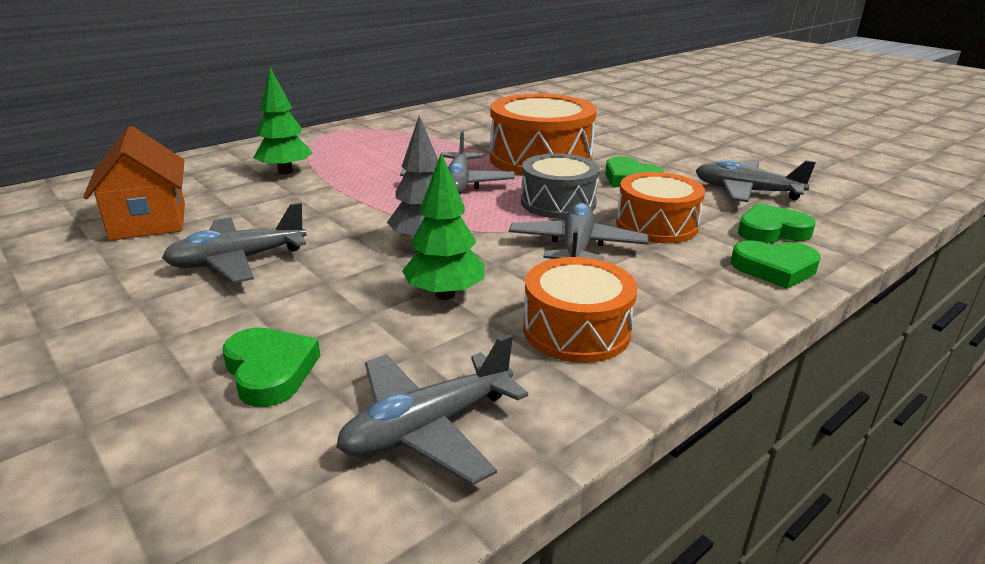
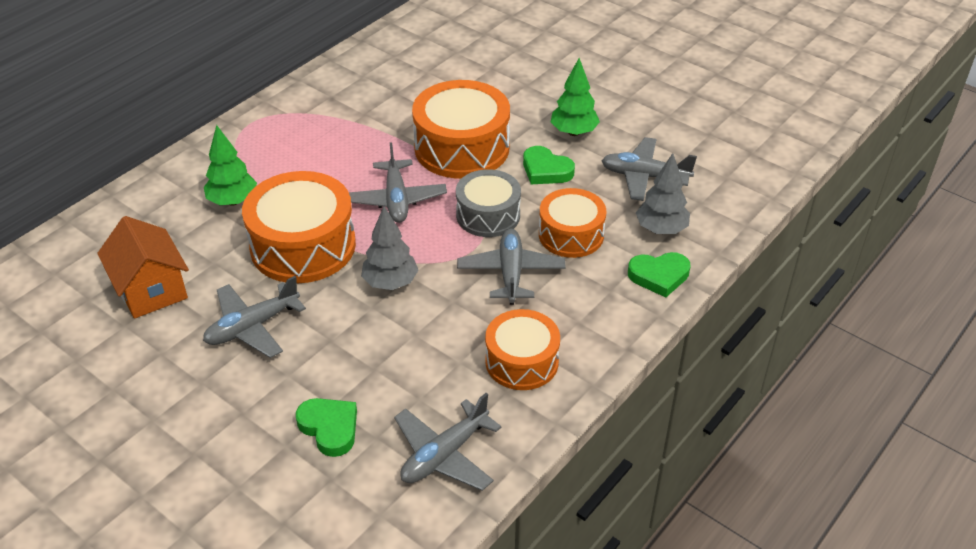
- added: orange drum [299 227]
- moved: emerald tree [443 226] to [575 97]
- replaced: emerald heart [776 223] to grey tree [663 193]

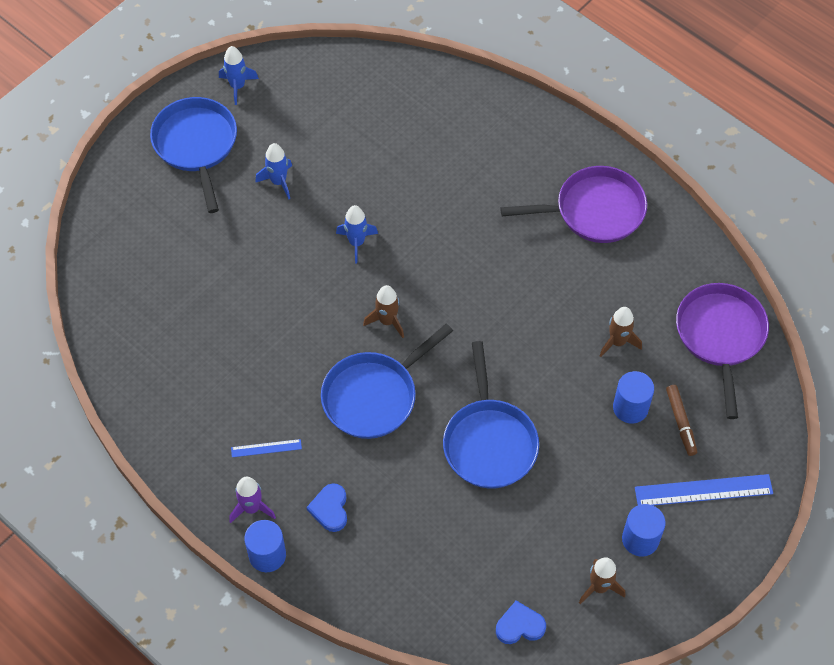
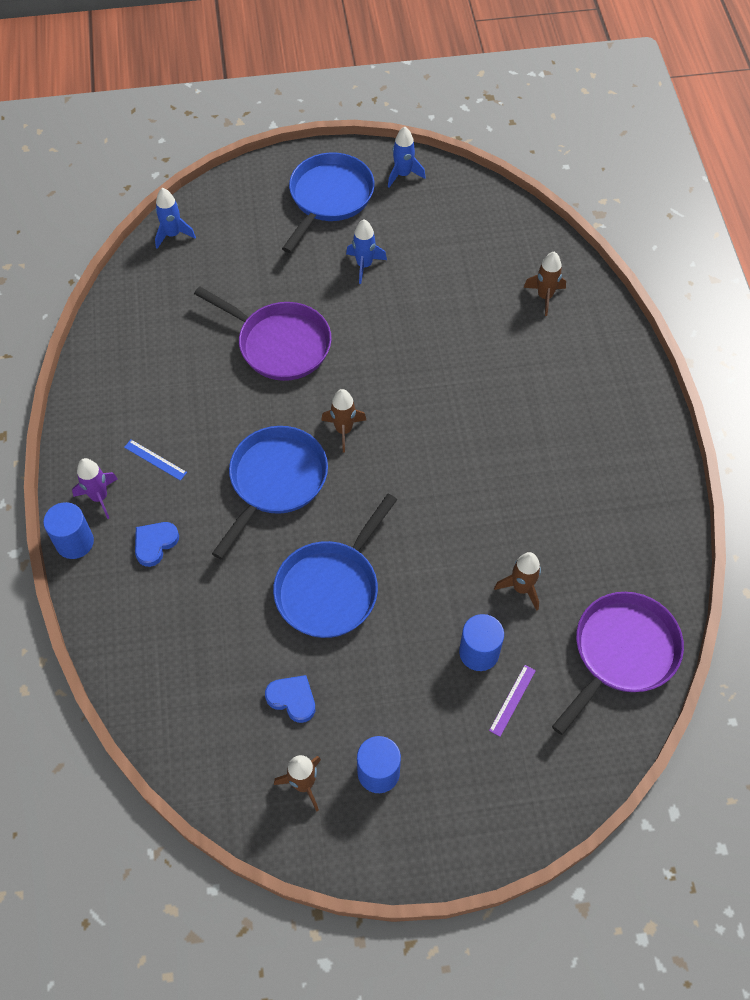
- moved: cobalt toy rocket [357 234] to [175 218]
- moved: royal purple frying pan [573 204] to [263 333]
- turned: cobalt frying pan [387 381] = [270 492] 120 degrees clockwise
- moved: cobalt heart [521 622] to [290 699]
- replaced: dark brown felt pen [681 420] to royal purple straightedge [512 701]
- added: dark brown toy rocket [544 284]
- removed: cobalt straightedge [704 490]

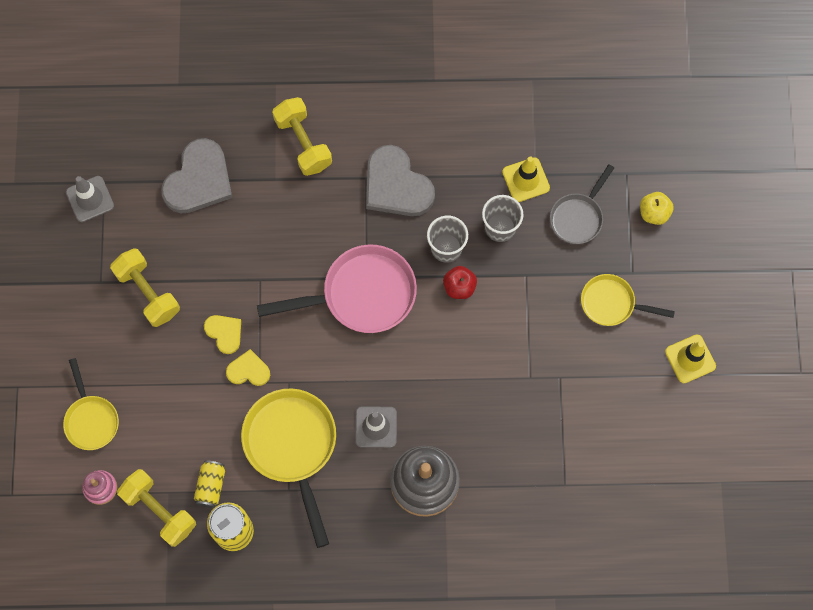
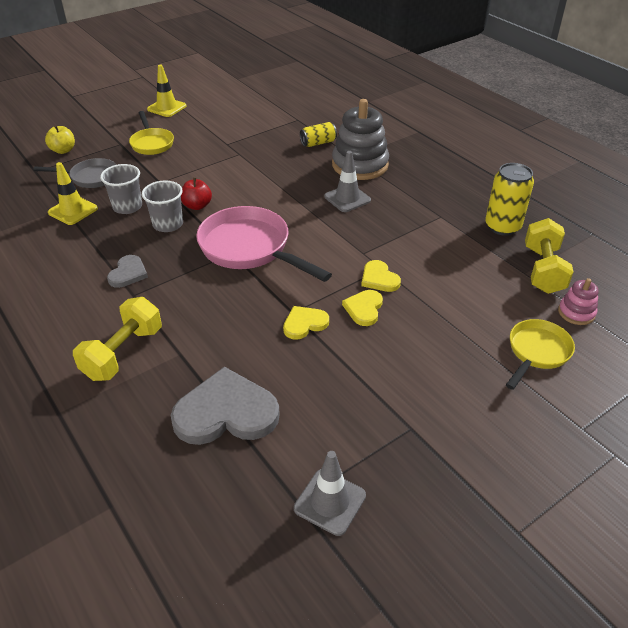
- resized: grey heart [400 180] = [127 271] x0.52
- added: yellow heart [306 323]
- moved: yellow soda can [209 484] to [318 134]
- removed: yellow hand weight [145 287]
- removed: yellow frying pan [288 468]

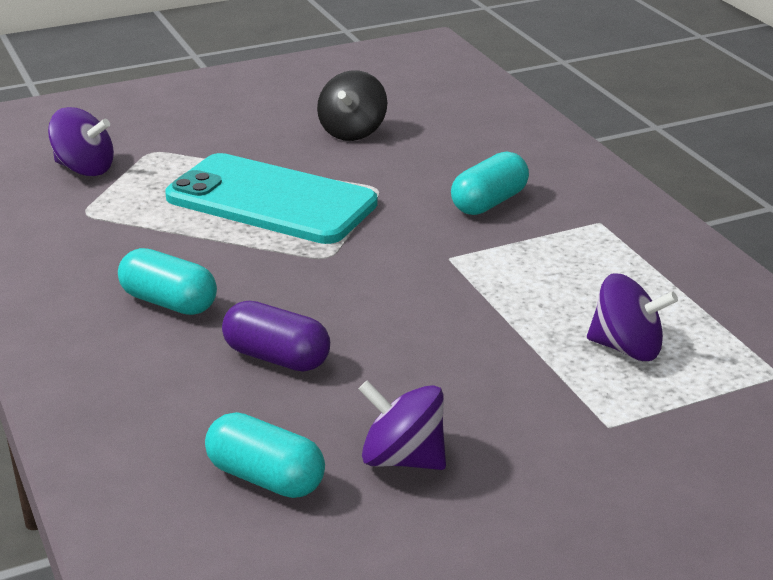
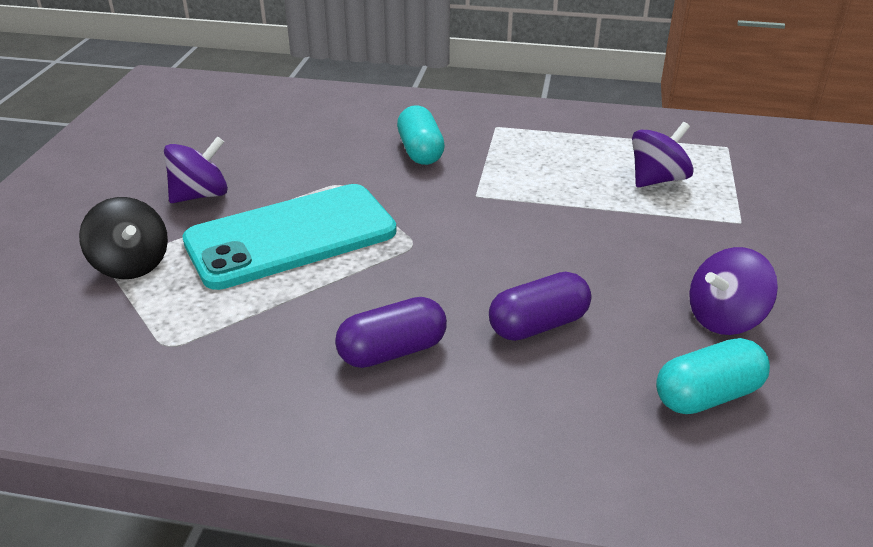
- moved: ebony toy top [352 105] to [123 238]
- moved: royal purple toy top [81 141] to [196 169]
- recoloured: aqua pill shape [167 281] to royal purple pill shape [391 332]

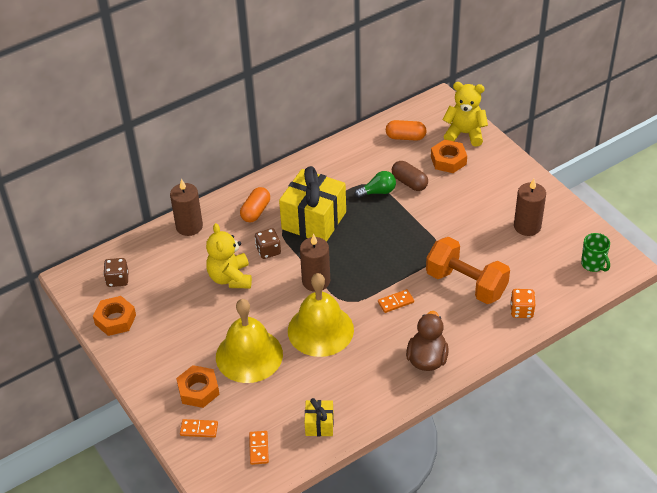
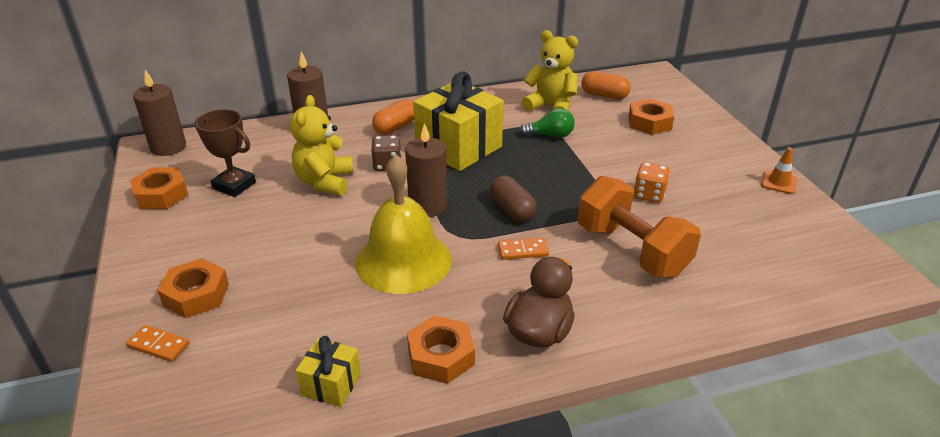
- moved: dark brown candle [530 207] to [159 113]
- added: dark brown award cup [225 153]
- added: orange hexagon nut [441 349]
- moved: dark brown pill shape [410 176] to [513 198]
- moved: yellow stuffed bear [465 114] to [550 71]
- moved: orange game die [522 303] to [651 182]
- added: orange traffic cone [779 170]
- removed: dark brown game die [116 272]
- removed: yellow bell [249 341]
- removed: orange domino tile [259 448]
- removed: emerald mug [595 252]

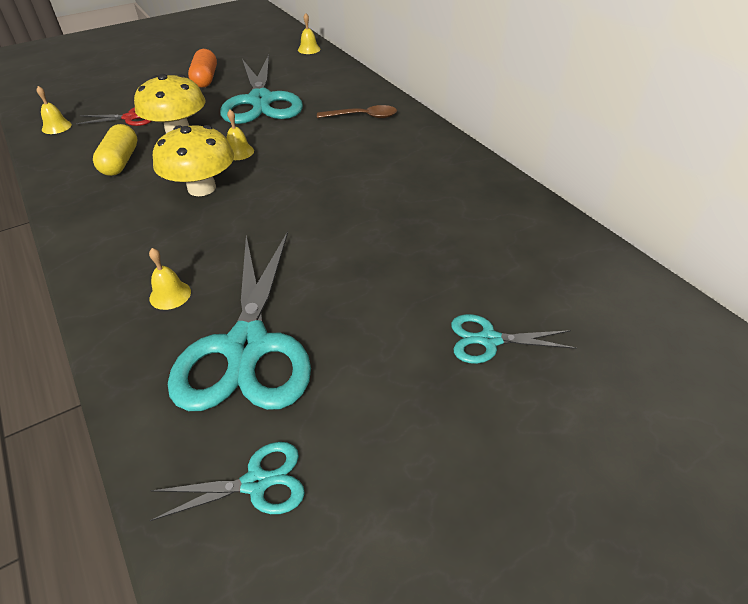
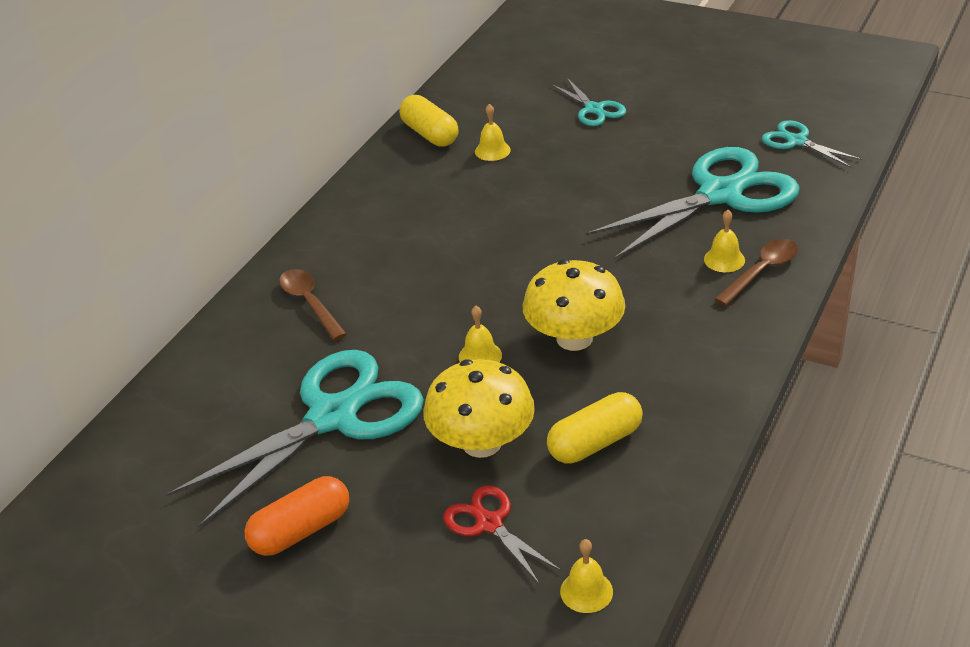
- added: yellow pill shape [429 121]
- moved: yellow bell [309 33] to [493 132]
- added: dark brown tablespoon [756 272]

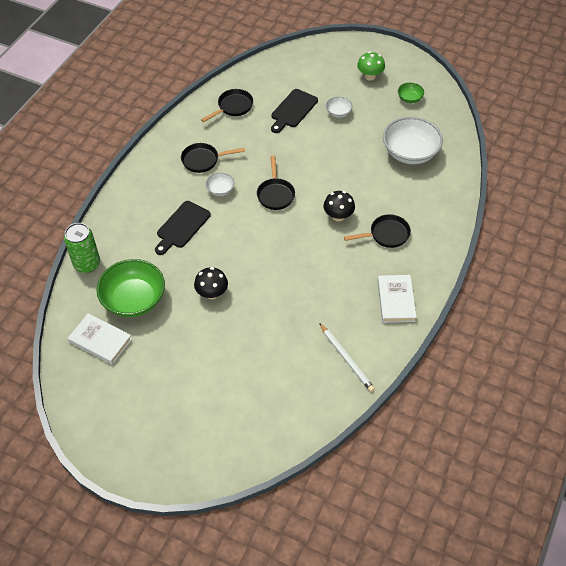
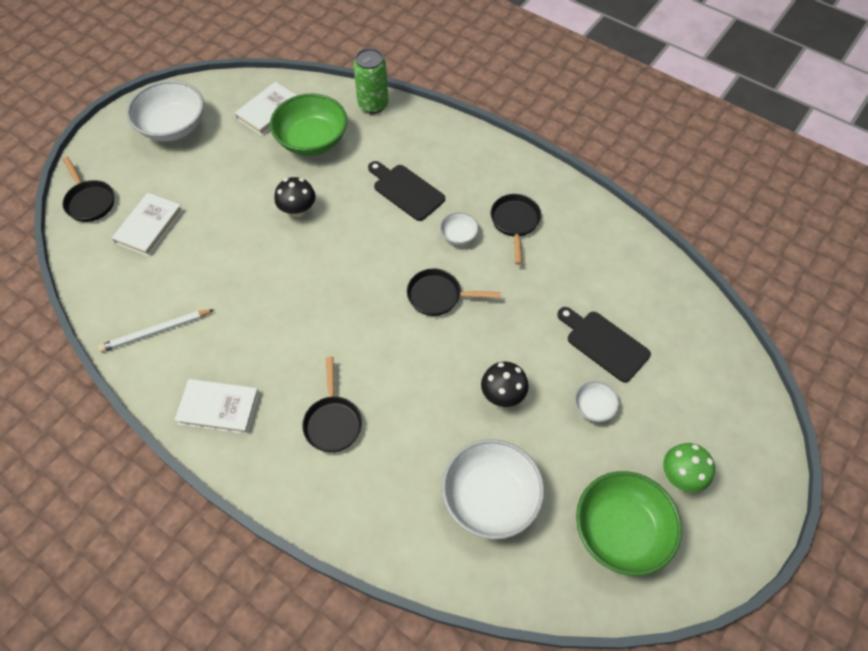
- moved: ebony frying pan [227 105] to [88 189]
- added: white hardcover [147 225]
- added: white bowl [165 111]
- moved: ebony fungus [339 206] to [505 384]
- resized: emerald bowl [411 93] = [629 523] x2.12

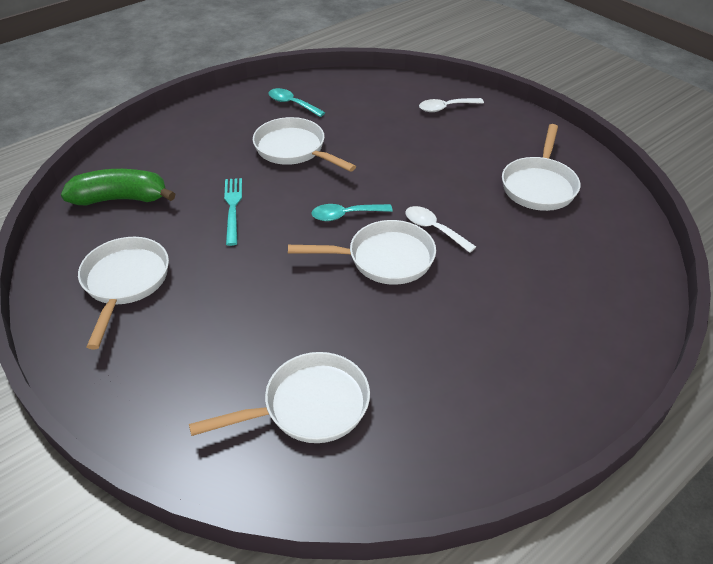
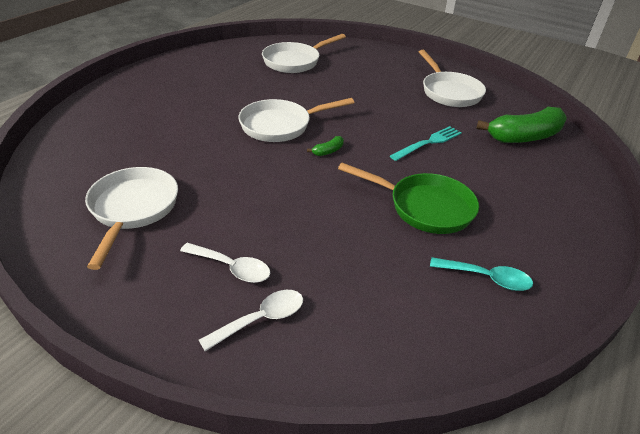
- moved: white tablespoon [440 229] to [225 263]
- replaced: aqua tablespoon [352 212] to emerald toy banana [325 146]
- recoloured: white frying pan [304 144] to emerald frying pan [408 198]
- turned: aqua fork [233 212] = [426 143] 105 degrees counterclockwise

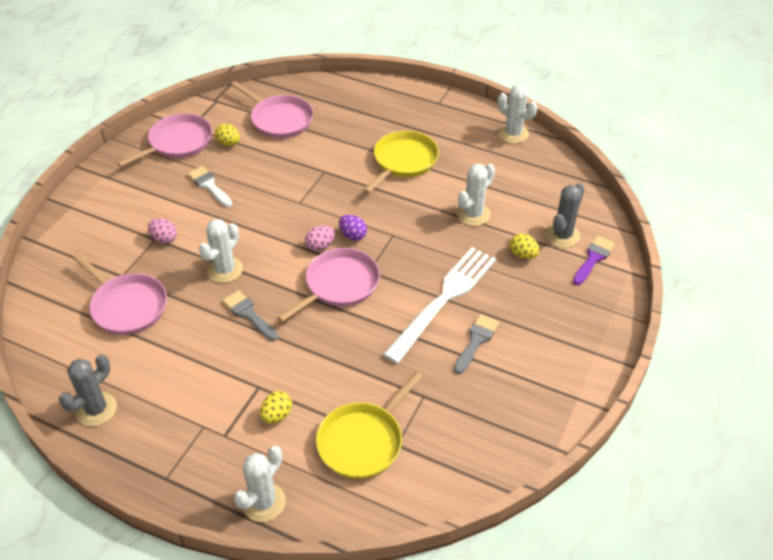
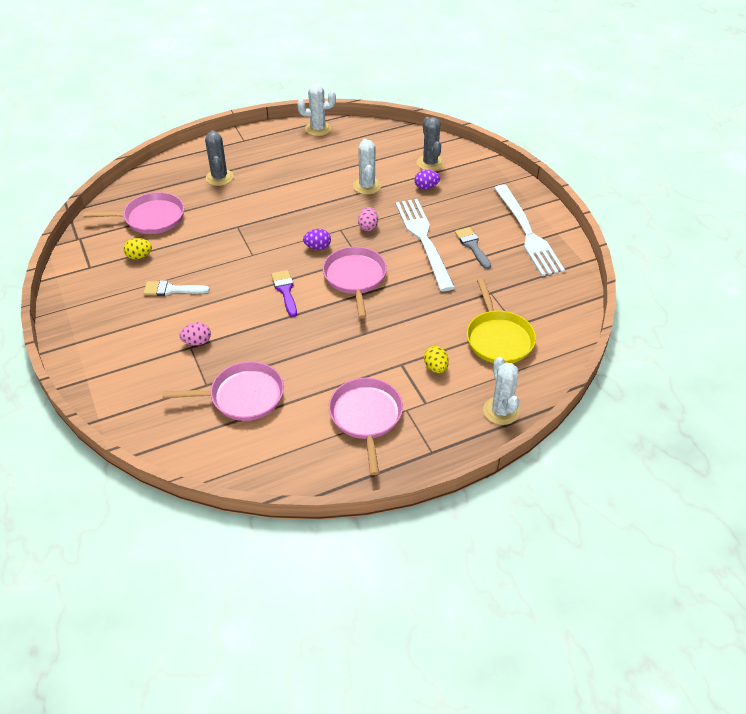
- moved: grey cactus [88 390] to [219 158]
- moved: royal purple brush [594 260] to [284 293]
- moved: pink frying pan [164 140] to [366 426]
- moved: pink toy egg [320 238] to [368 219]
- recoloured: yellow toy egg [525 246] to royal purple toy egg [427 180]
- added: white fork [529 230]
- removed: white cactus [221 251]
- removed: grey brush [250 315]
- removed: yellow frying pan [401 162]

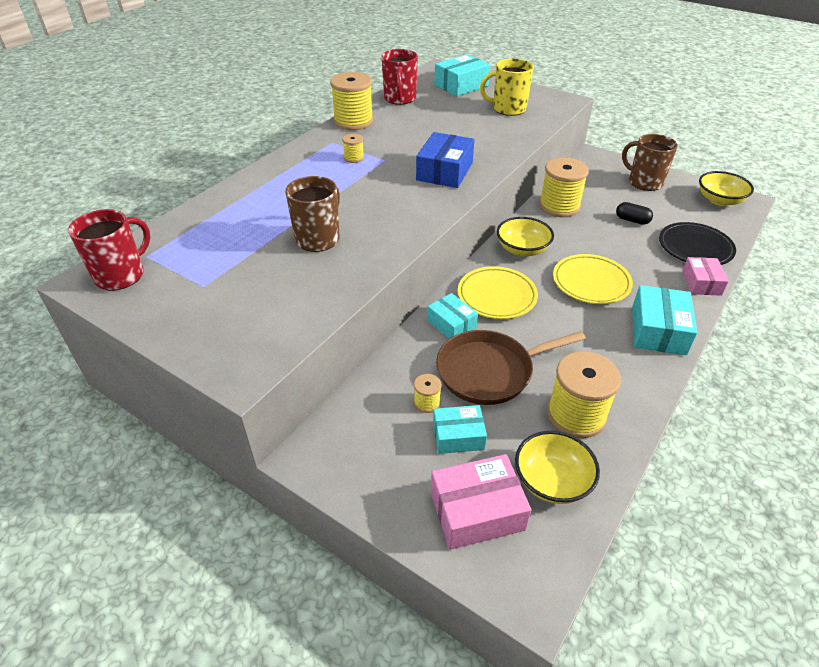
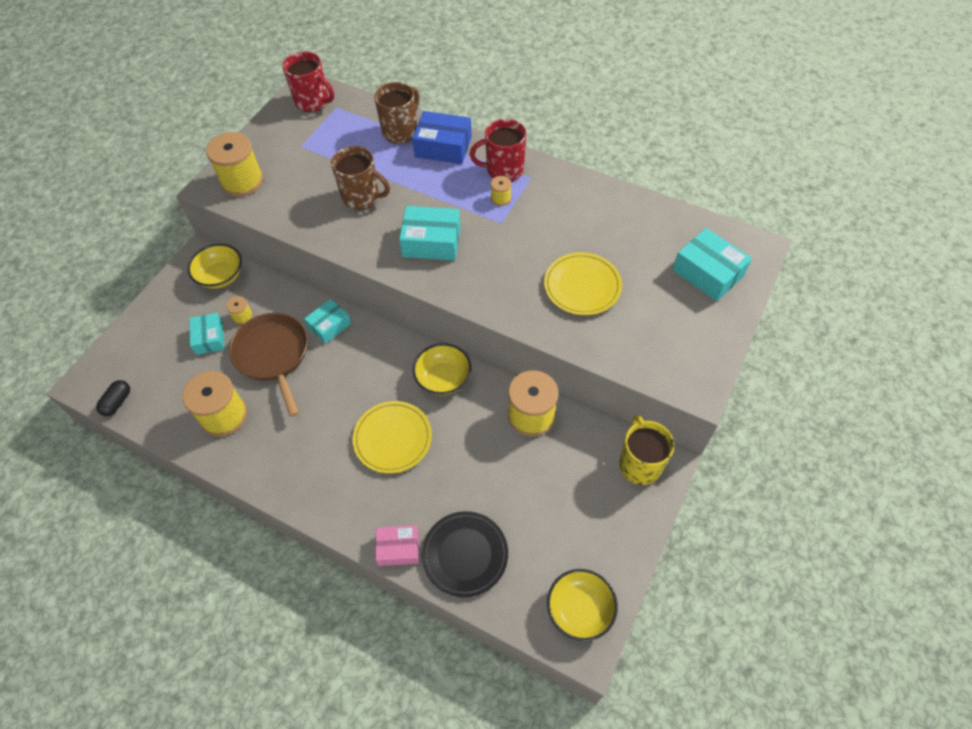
- moved: ebony pill shape [634 213] to [113 398]
- moved: yellow bowl [557 467] to [215 266]
- moved: yellow bobbin [351 101] to [234 164]
- moved: dark brown mug [650 162] to [396 113]
- moved: aqua parcel [664 320] to [430 233]
- moved: cobalt parcel [445 160] to [442 137]
- moved: red mug [400 77] to [498 150]
- moved: yellow dinner plate [498 292] to [583 283]
- moved: yellow mug [507 87] to [646 449]
- removed: pink parcel [481 502]

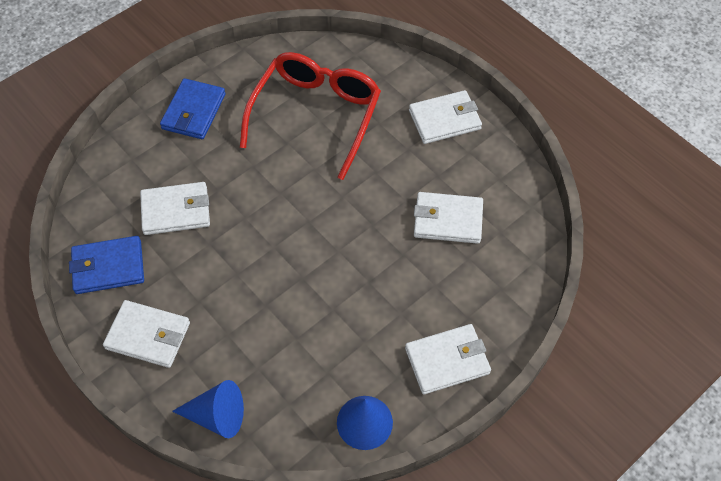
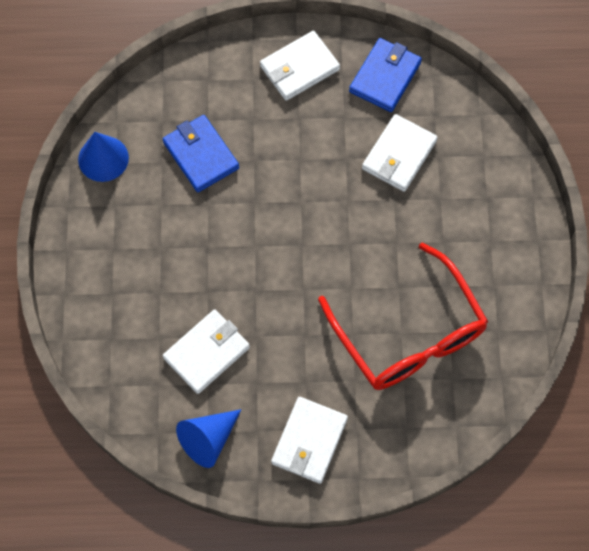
- moved: cobalt billfold [193 108] to [201 153]
- moved: cobalt cone shape [208 409] to [209 438]
- removed: white billfold [448 359]

